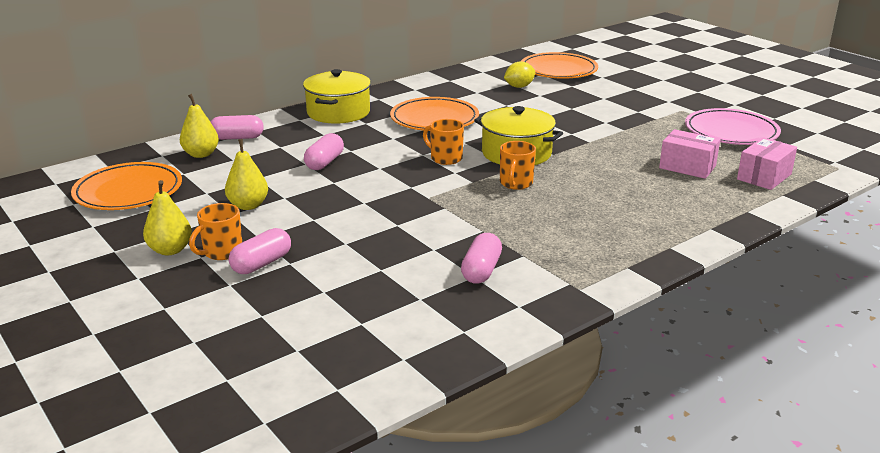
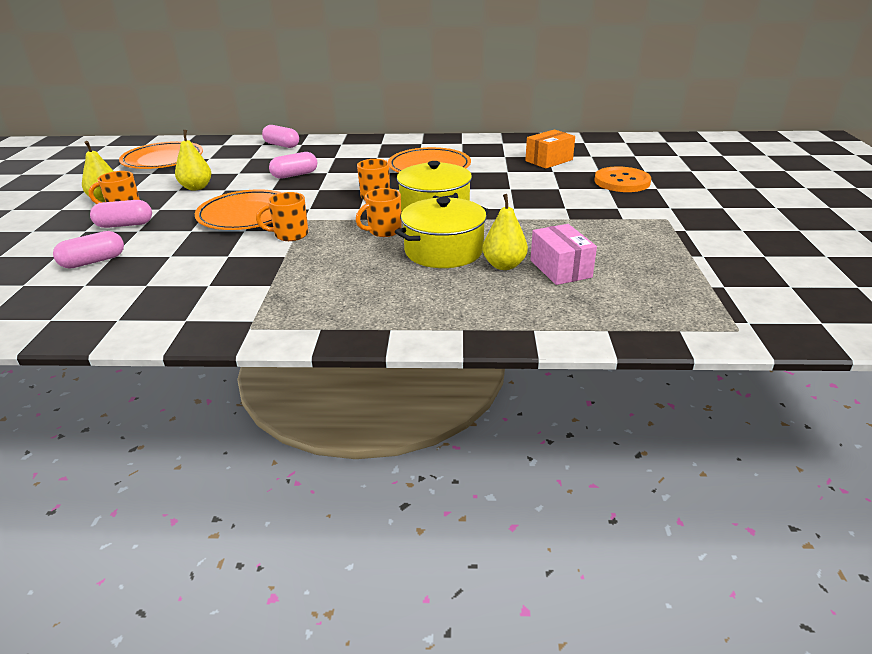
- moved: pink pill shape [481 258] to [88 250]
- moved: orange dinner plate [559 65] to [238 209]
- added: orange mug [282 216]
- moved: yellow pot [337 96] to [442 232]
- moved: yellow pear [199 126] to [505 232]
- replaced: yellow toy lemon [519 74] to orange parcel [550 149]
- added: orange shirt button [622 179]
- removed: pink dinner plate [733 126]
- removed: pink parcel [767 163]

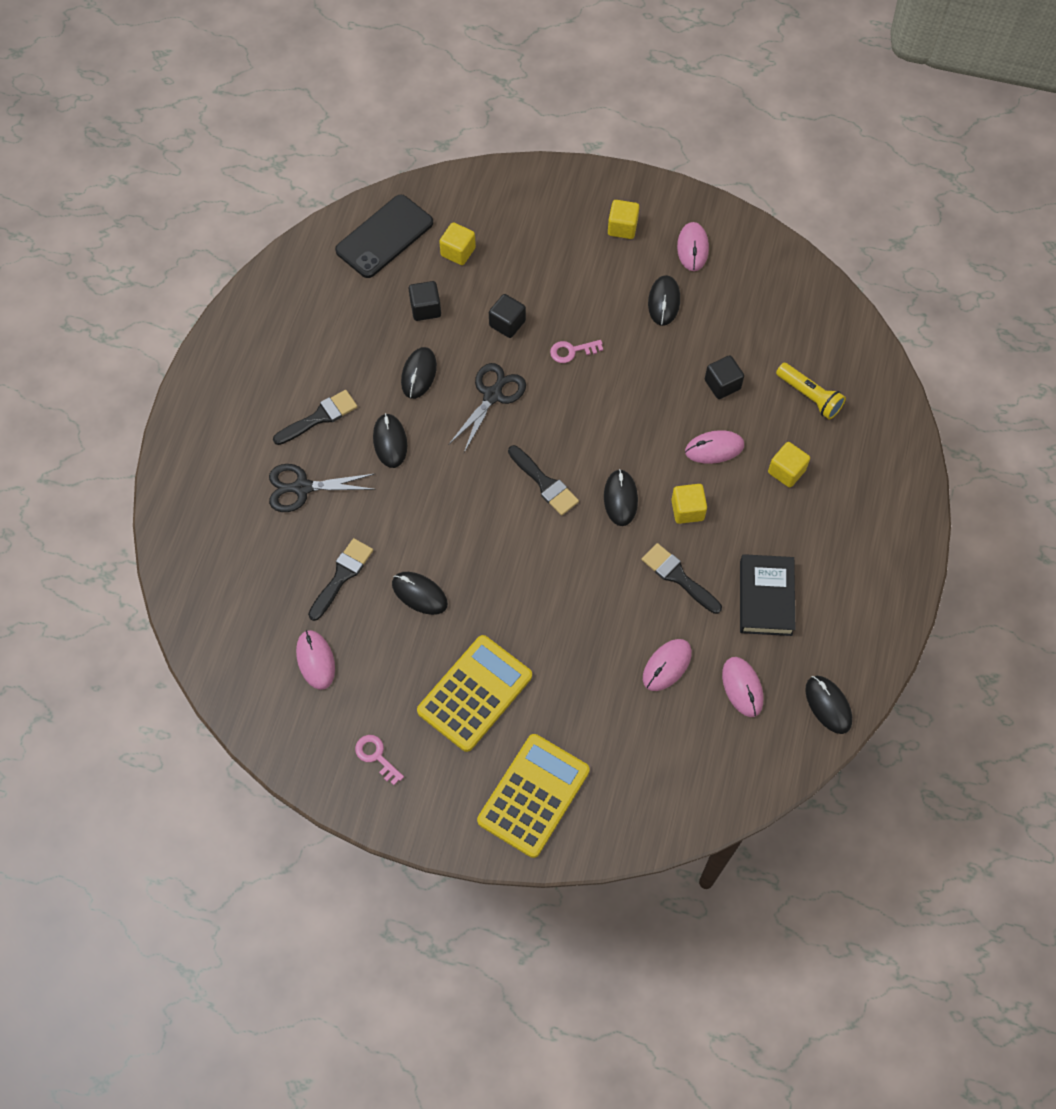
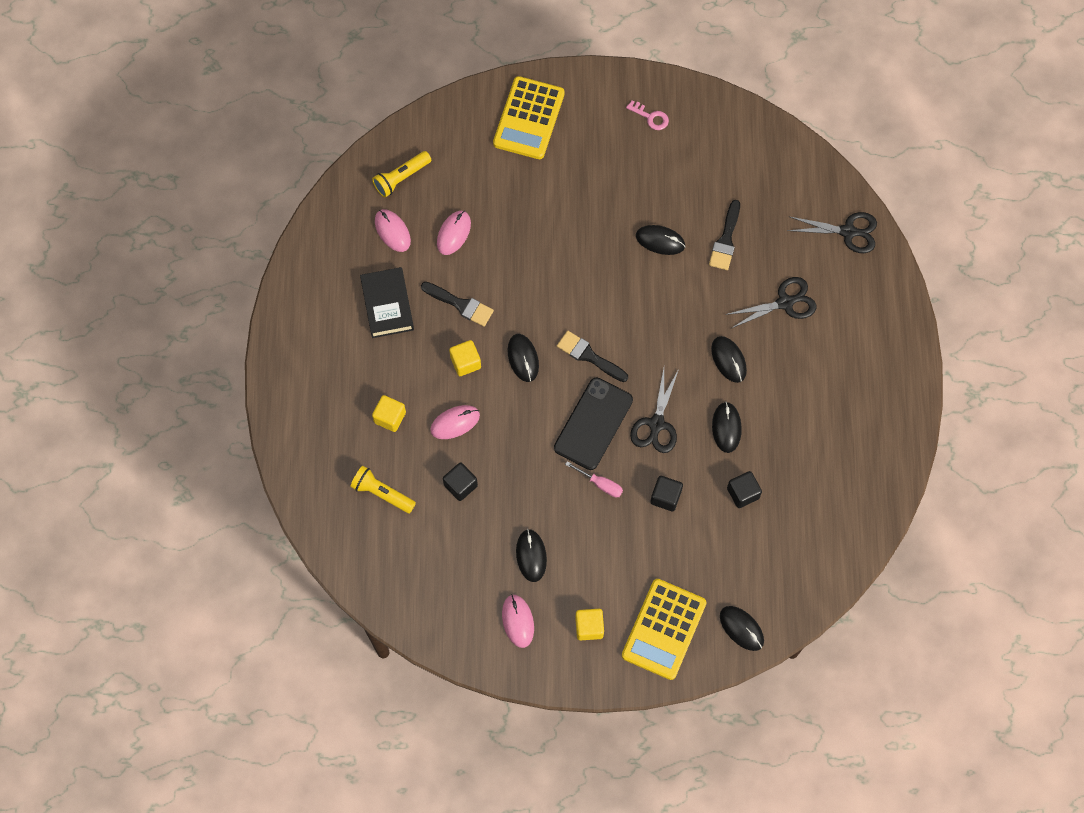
- added: yellow pocket torch [401 174]
- moved: ebony mobile phone [384 236] to [593 424]
- replaced: pink door key [576 351] to pink hand screwdriver [594 479]
- moved: yellow pocket calculator [474 693] to [664 629]
- moved: ebony computer mouse [828 705] to [742 628]
- added: ebony shears [832 232]
- removed: ebony brush [315 417]
- removed: pink computer mouse [315 660]
- removed: yellow solid cube [457 243]

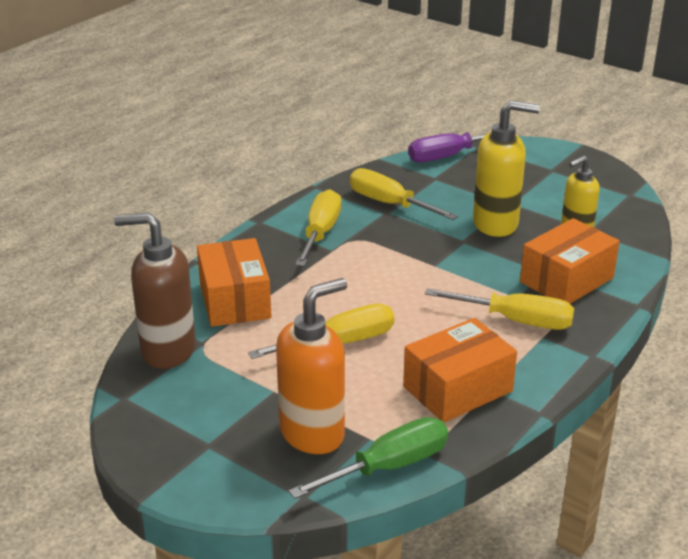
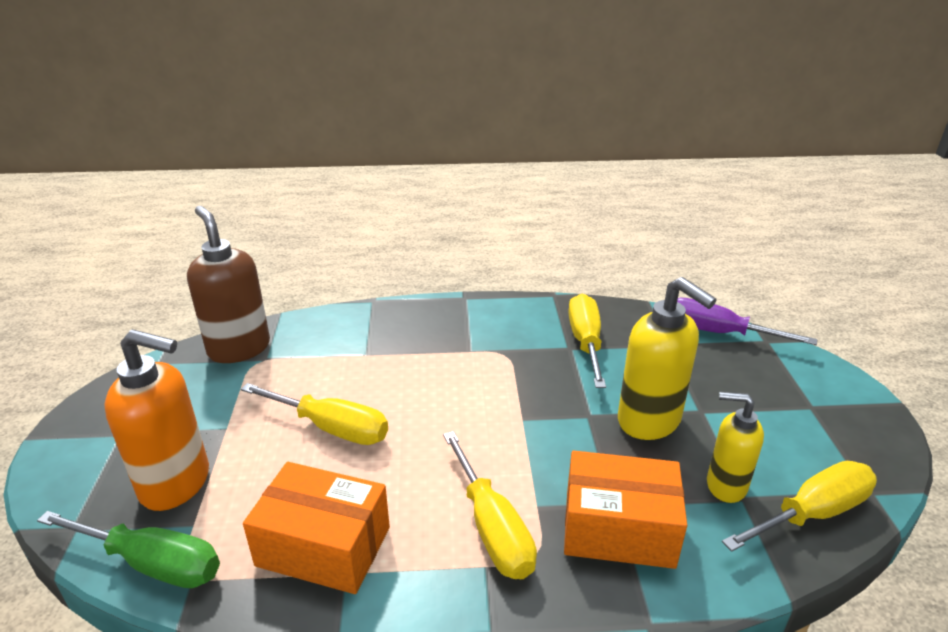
- moved: yellow hand screwdriver [318 227] to [799 506]
- removed: orange parcel [234 282]

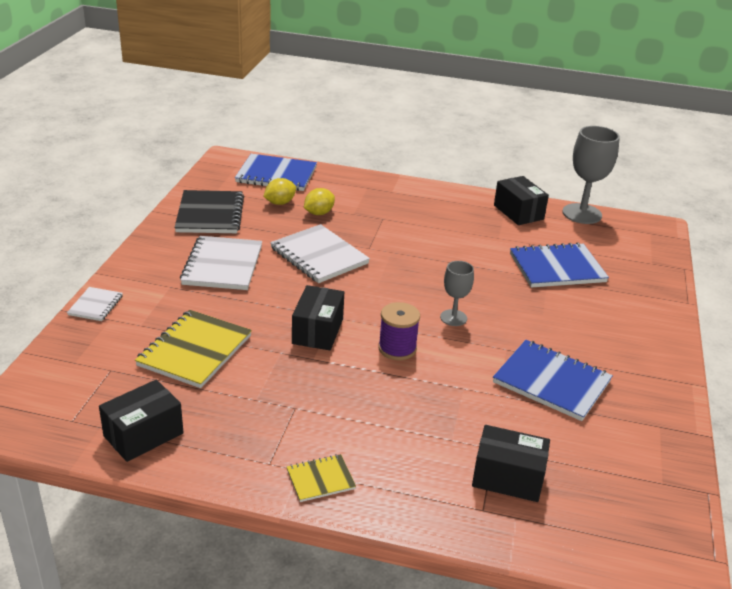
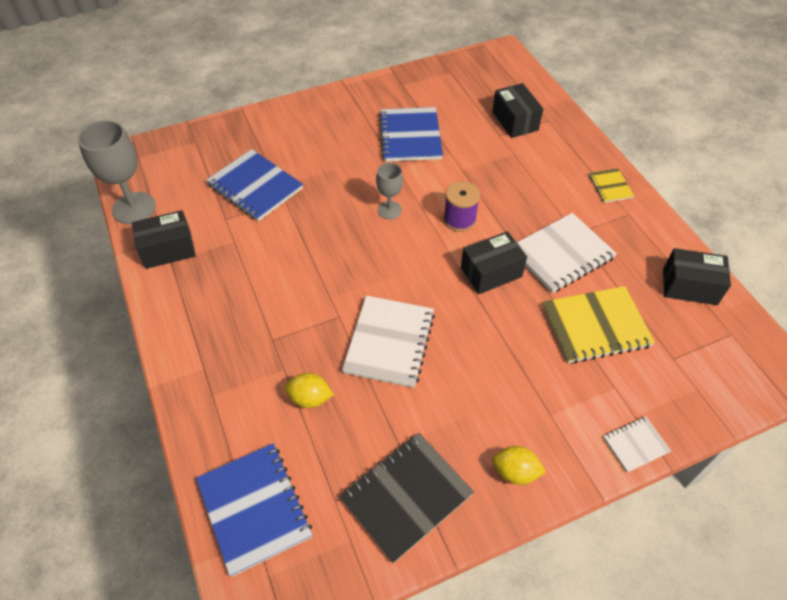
- turned: ebony parcel [521 200] = [164 239] 45 degrees clockwise
- moved: yellow toy lemon [279 191] to [519 465]
- moved: white notepad [221 263] to [567 253]
- turned: yellow notepad [321 478] = [611 185] 45 degrees clockwise

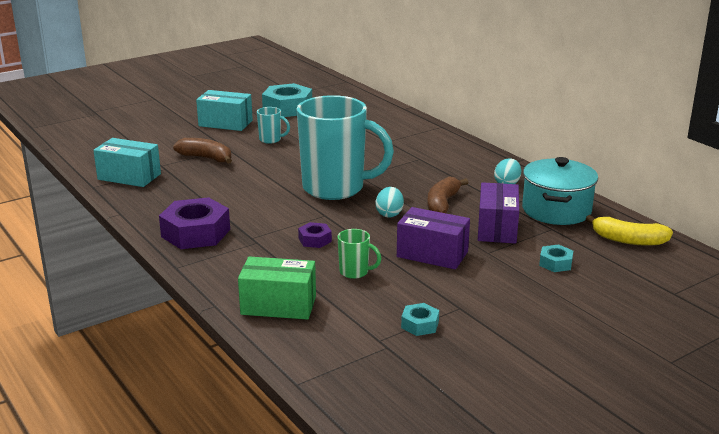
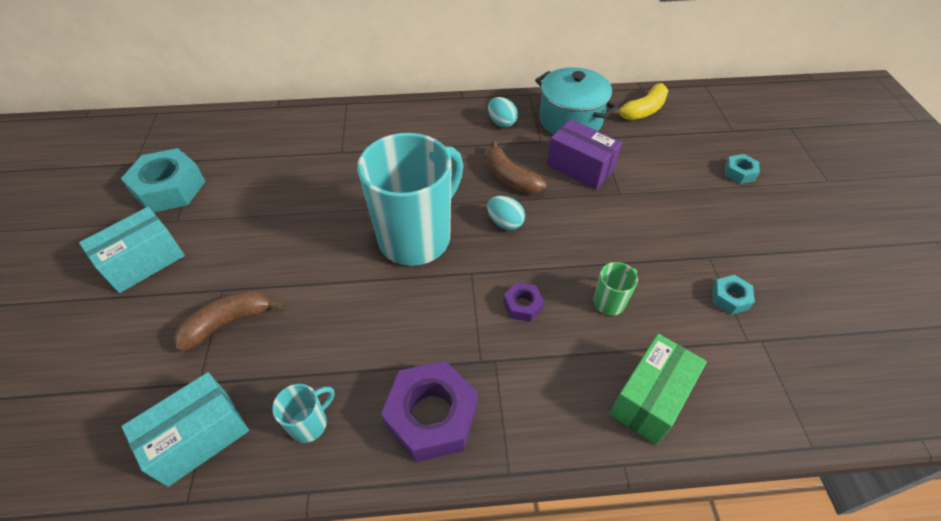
- moved: aqua mug [273 125] to [303 413]
- moved: aqua hexagon nut [556 258] to [742 169]
- removed: royal purple parcel [433 238]

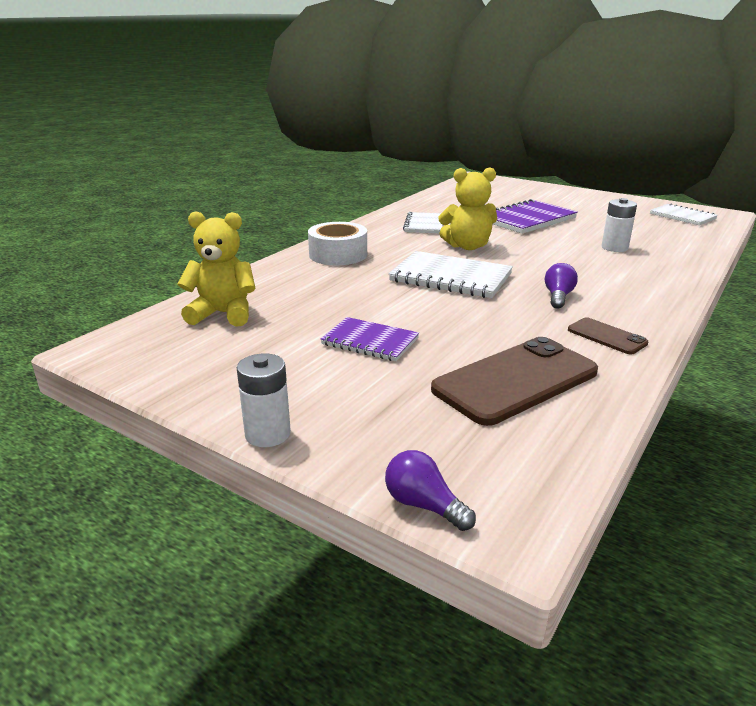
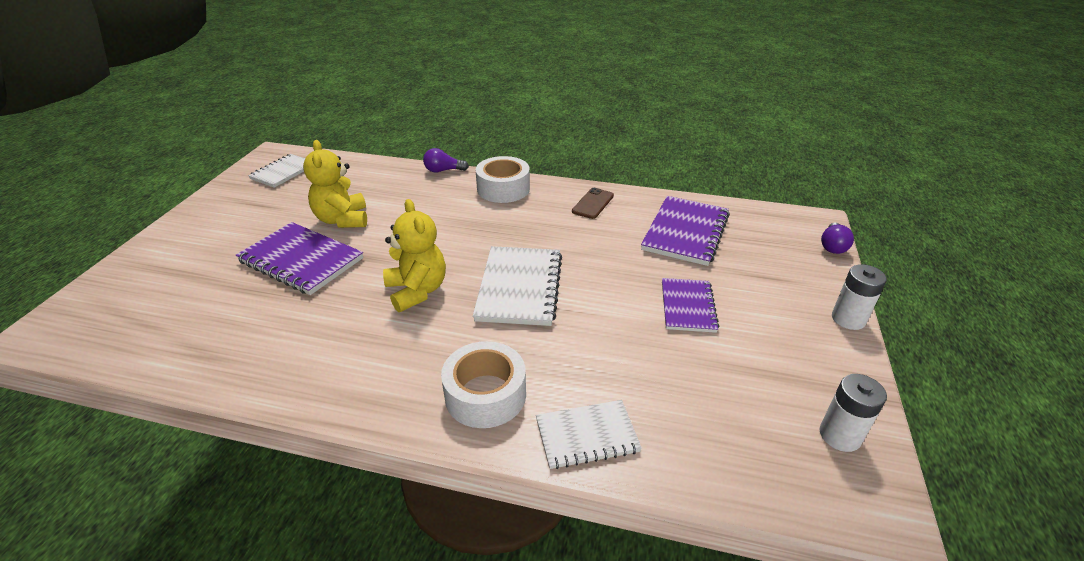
- moved: yellow stuffed bear [217 269] to [335 184]
- moved: royal purple bulb [561 286] to [446 160]
- added: white roll of tape [503 179]
- moved: white notepad [422 222] to [589 434]
- replaced: dark brown mobile phone [514 381] to royal purple notepad [685 231]
- moved: white battery [619 225] to [853 413]

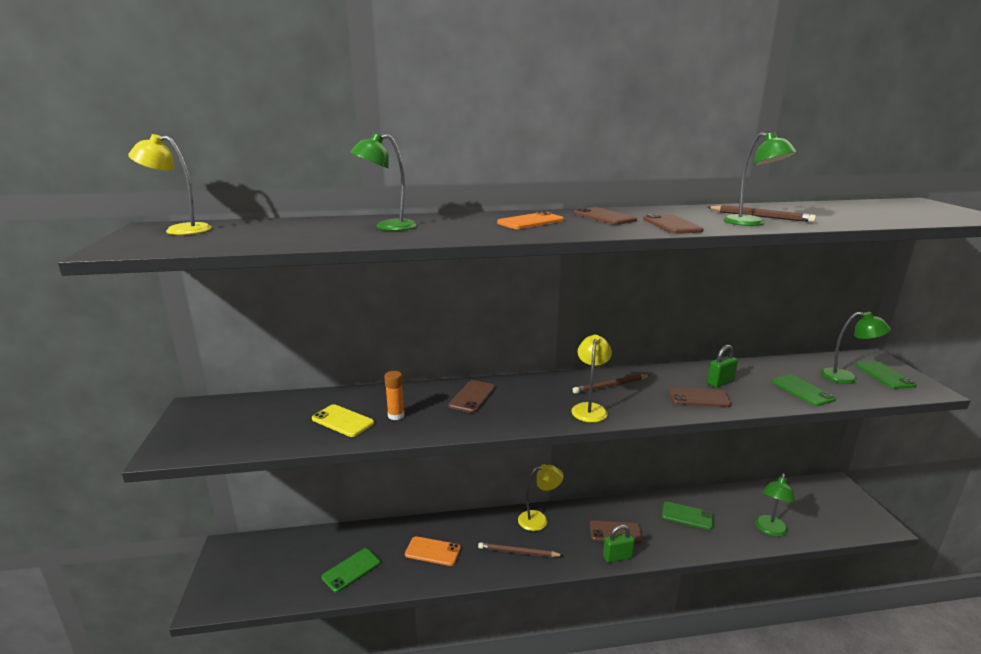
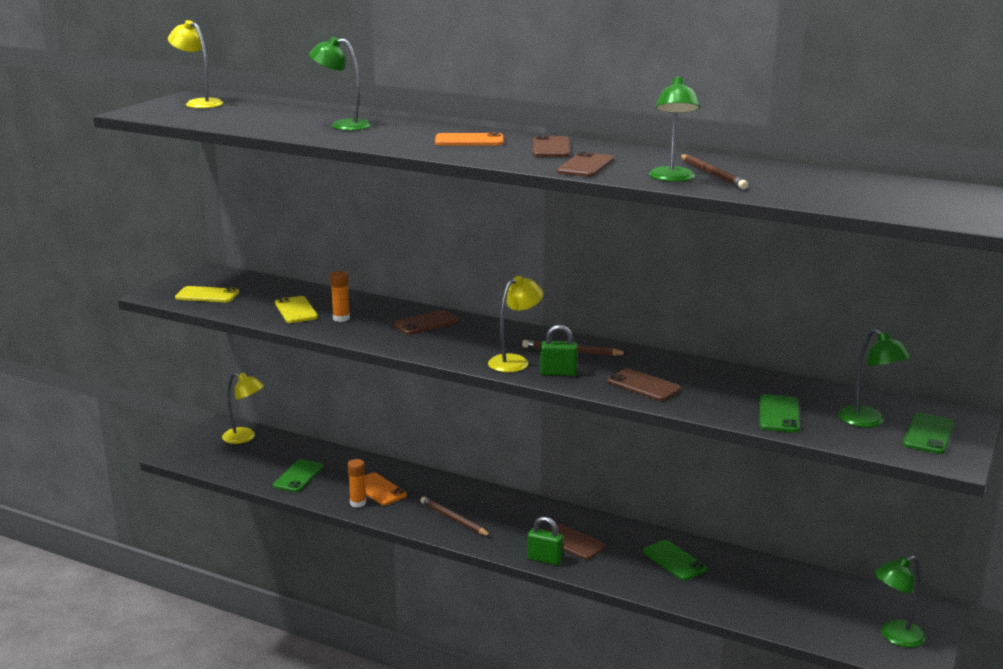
- added: yellow mobile phone [207 294]
- moved: yellow lamp [541 497] to [243 408]
- turned: emerald mobile phone [351 570] = [298 475] 60 degrees counterclockwise
- added: orange glue [356 483]
- moved: emerald small lock [722 366] to [559 350]
- moved: emerald lamp [775 505] to [900 601]

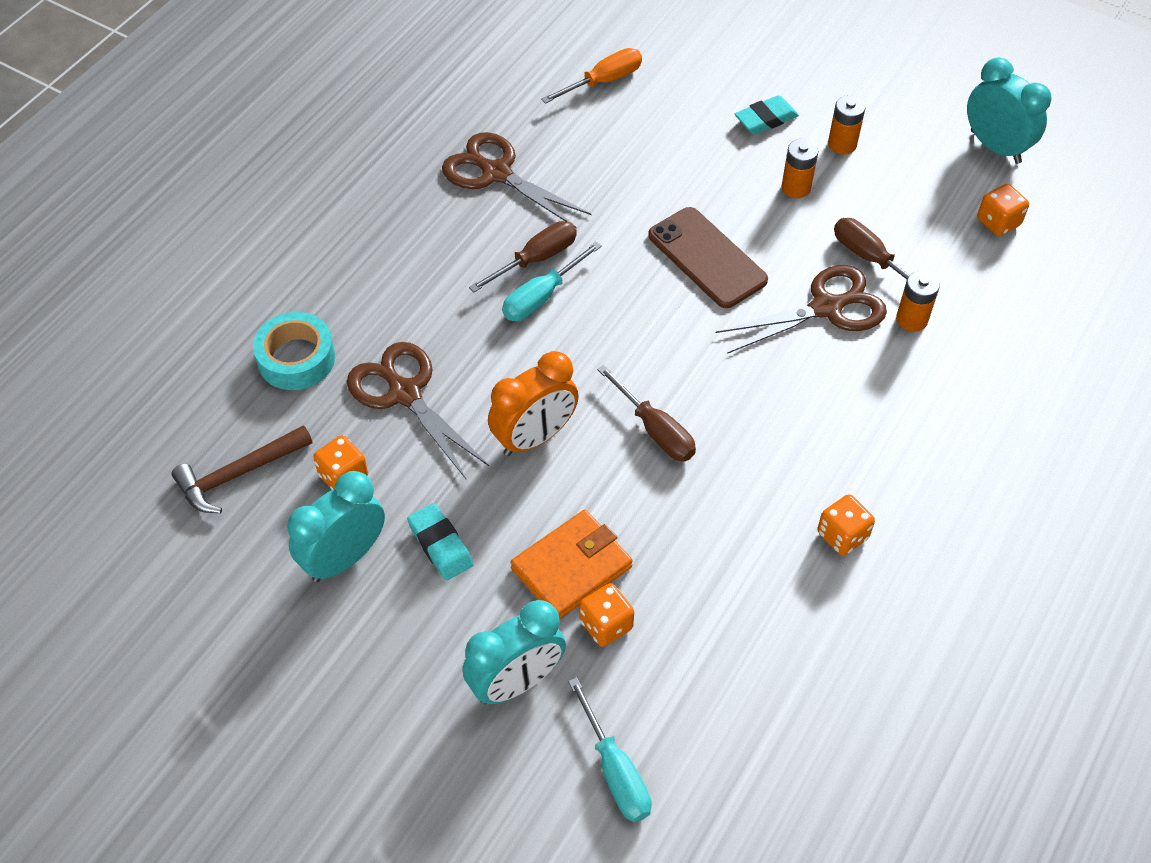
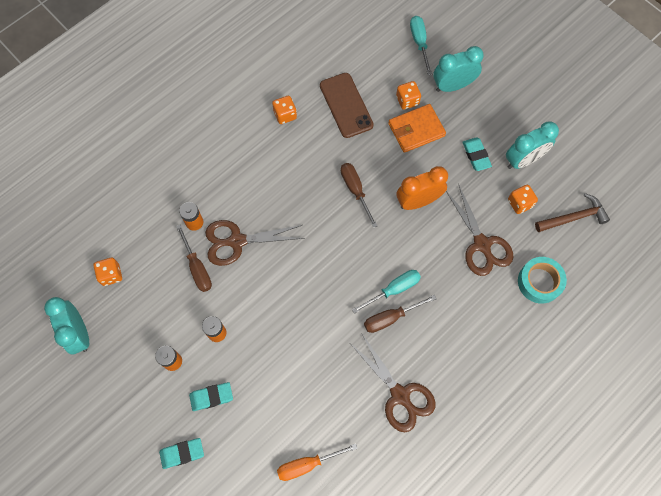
- added: aqua gum eraser [181 453]
- moved: dark brown mobile phone [708 257] to [347 105]

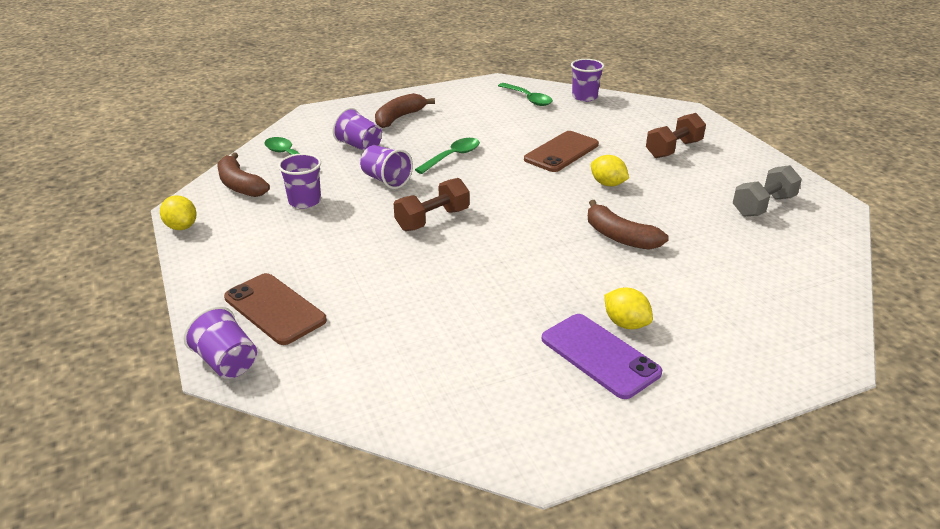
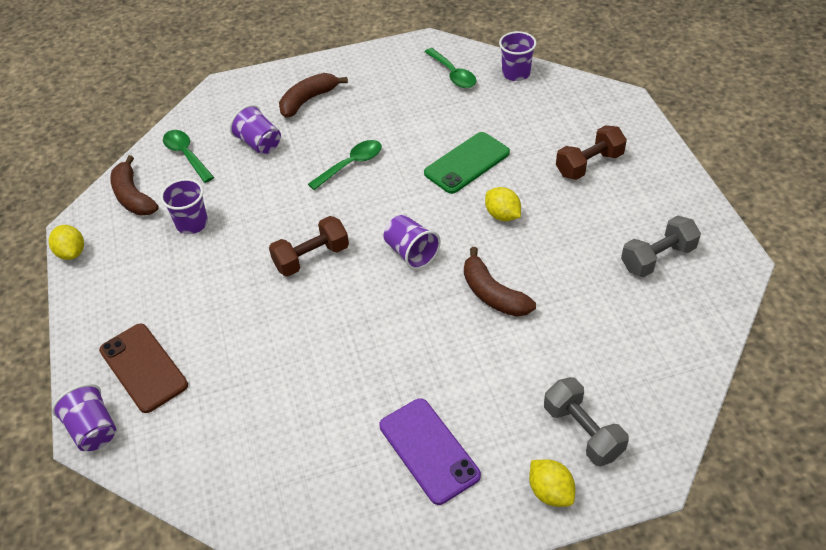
- moved: royal purple cup [386 167] to [412 242]
- recoloured: dark brown mobile phone [561 151] to emerald mobile phone [467 163]
- moved: yellow toy lemon [628 308] to [552 483]
- added: grey hand weight [586 421]

